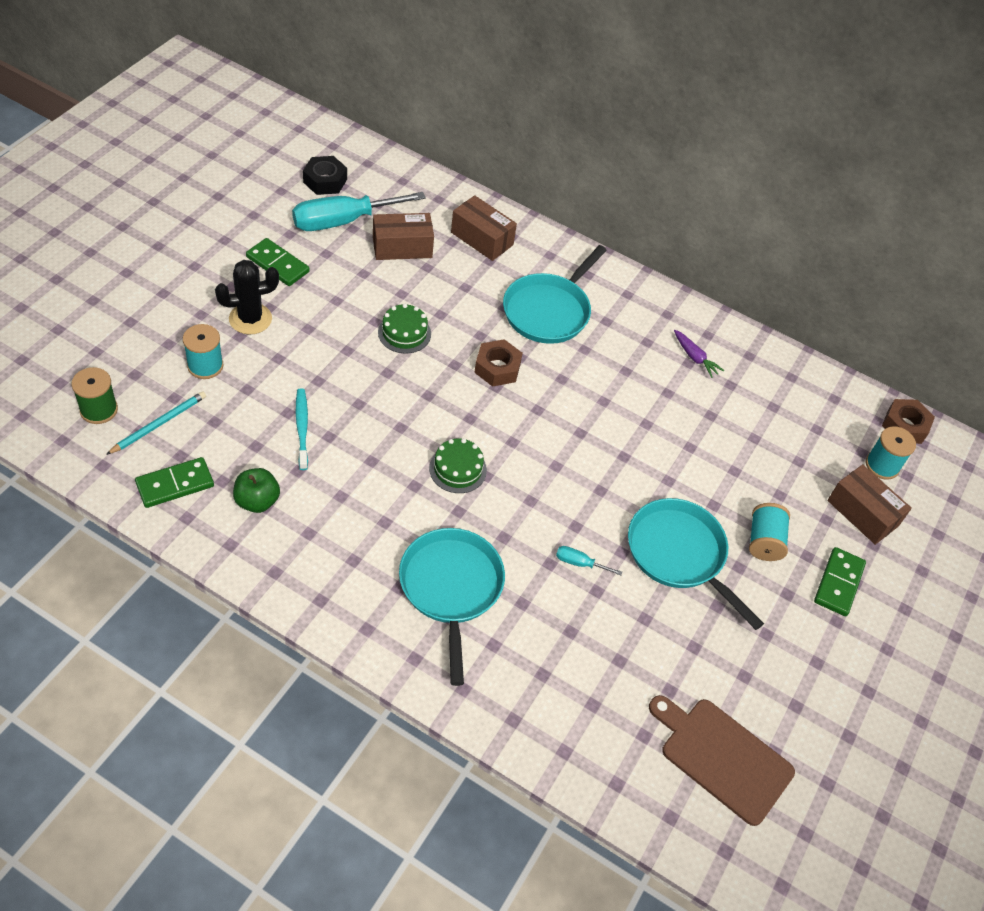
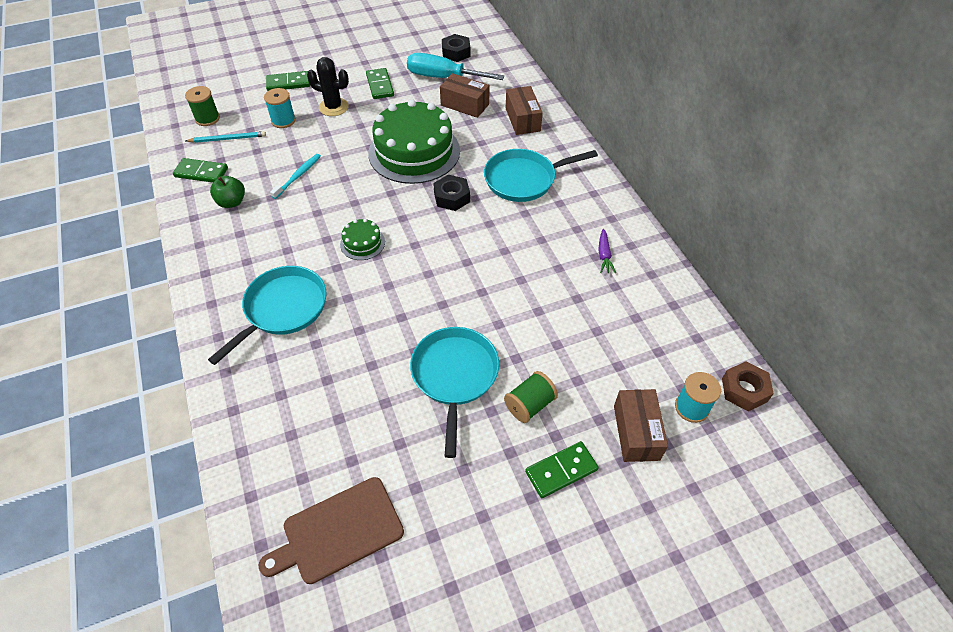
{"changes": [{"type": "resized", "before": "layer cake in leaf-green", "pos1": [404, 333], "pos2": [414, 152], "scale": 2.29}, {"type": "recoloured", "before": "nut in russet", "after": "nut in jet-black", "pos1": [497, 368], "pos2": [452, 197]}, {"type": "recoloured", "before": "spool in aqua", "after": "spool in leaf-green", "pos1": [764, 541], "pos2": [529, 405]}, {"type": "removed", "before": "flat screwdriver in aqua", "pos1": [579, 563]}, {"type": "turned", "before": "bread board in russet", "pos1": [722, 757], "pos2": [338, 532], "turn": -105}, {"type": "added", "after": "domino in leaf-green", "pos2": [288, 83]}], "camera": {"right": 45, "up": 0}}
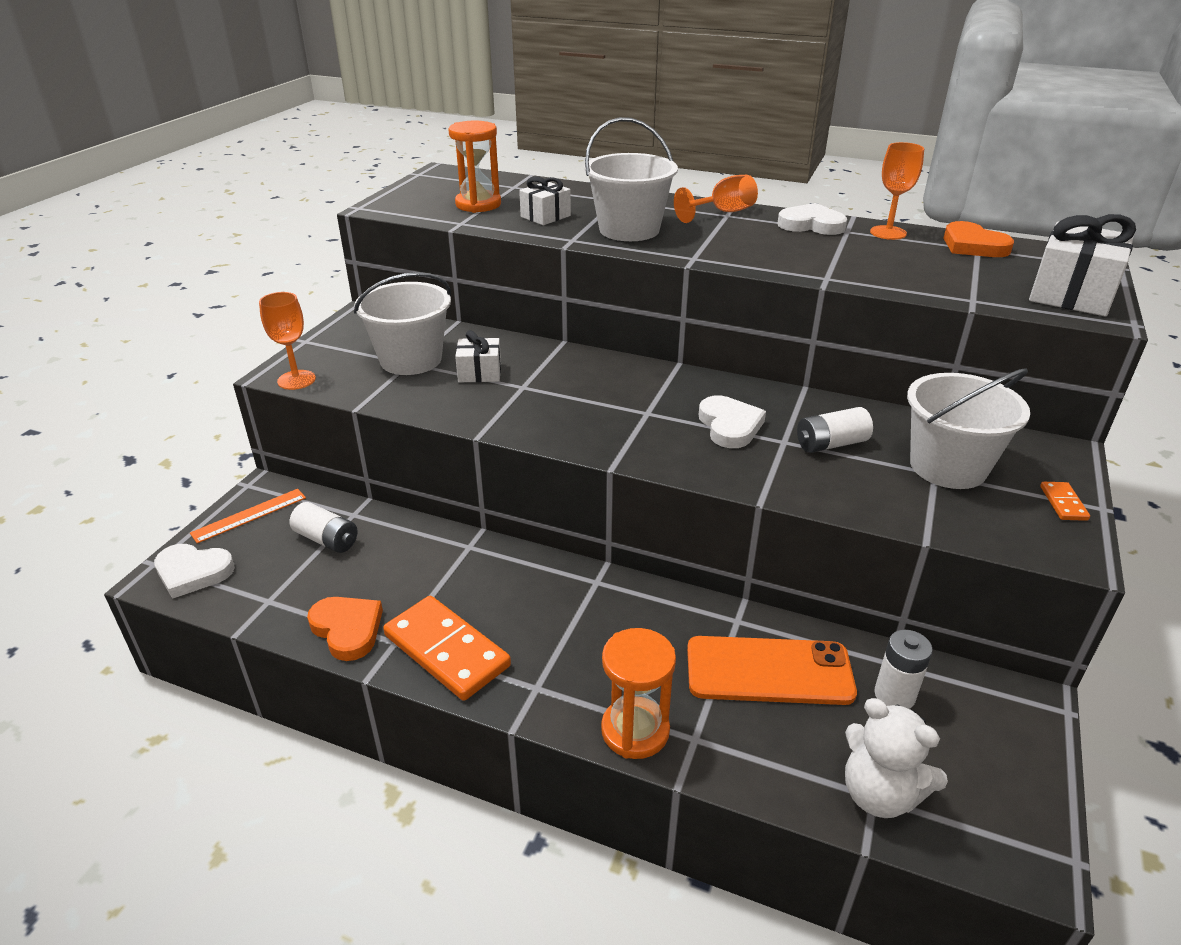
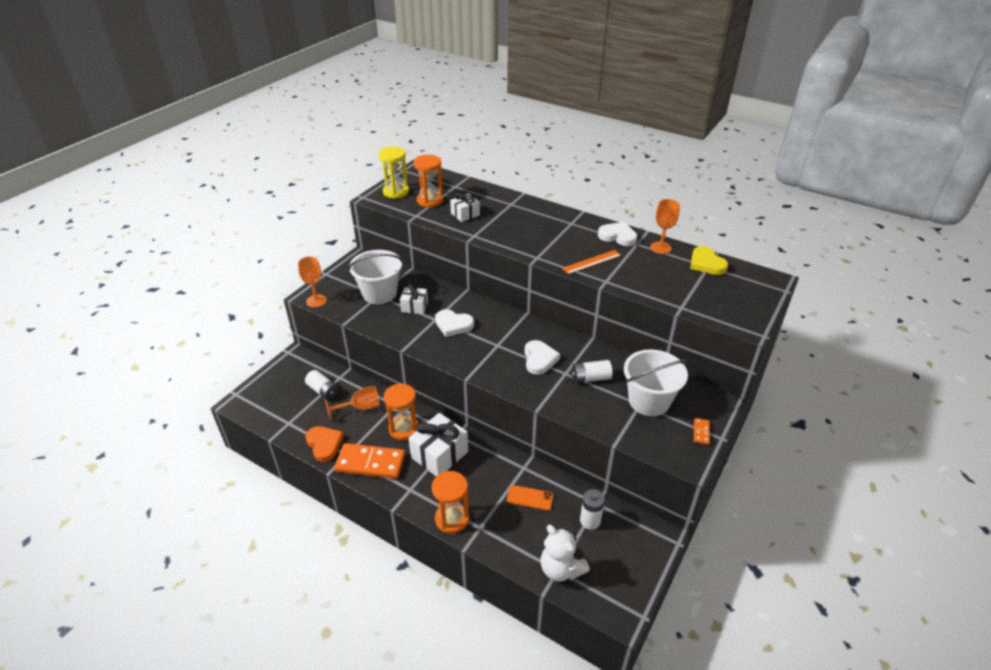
{"changes": [{"type": "removed", "before": "pail in white", "pos1": [629, 230]}, {"type": "moved", "before": "wine glass in bright orange", "pos1": [723, 212], "pos2": [360, 408]}, {"type": "moved", "before": "gift in white", "pos1": [1071, 294], "pos2": [439, 454]}, {"type": "recoloured", "before": "heart in bright orange", "after": "heart in golden", "pos1": [973, 246], "pos2": [706, 264]}, {"type": "moved", "before": "measuring stick in bright orange", "pos1": [249, 515], "pos2": [591, 262]}, {"type": "moved", "before": "heart in white", "pos1": [193, 572], "pos2": [453, 325]}, {"type": "turned", "before": "domino in bright orange", "pos1": [446, 651], "pos2": [370, 463], "turn": -45}, {"type": "resized", "before": "phone in bright orange", "pos1": [769, 671], "pos2": [530, 498], "scale": 0.53}, {"type": "added", "after": "sand timer in golden", "pos2": [396, 192]}, {"type": "added", "after": "sand timer in bright orange", "pos2": [404, 429]}], "camera": {"right": 10, "up": 5}}
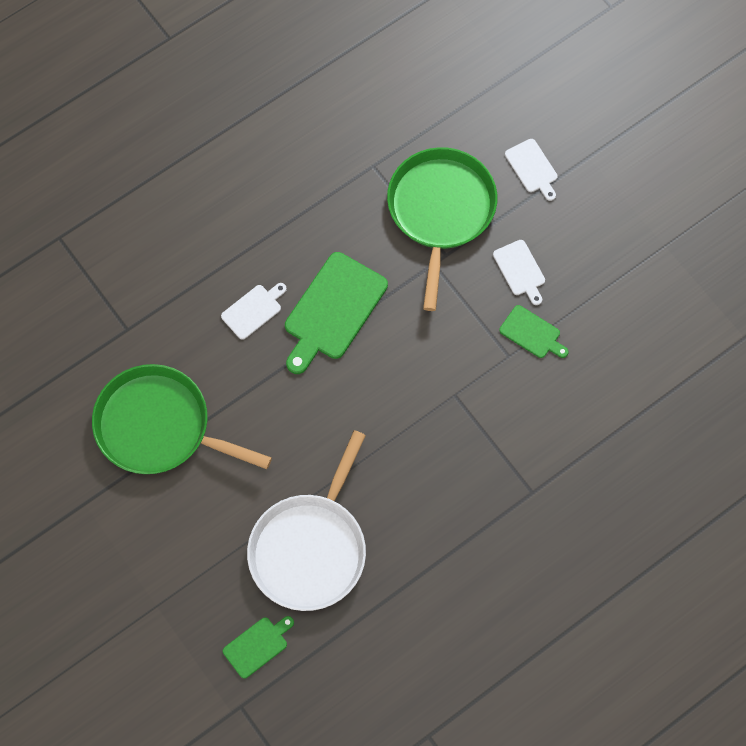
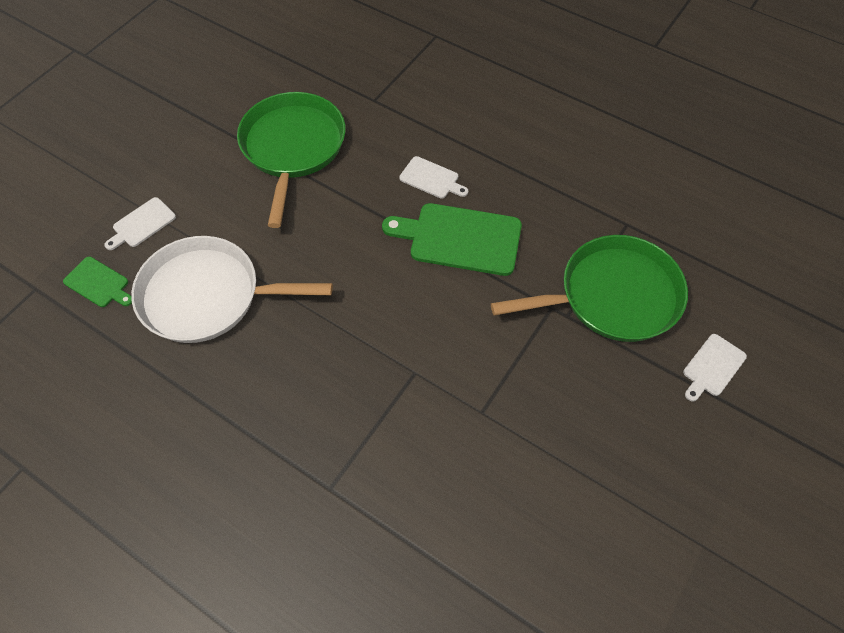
{"changes": [{"type": "moved", "before": "bread board in white", "pos1": [520, 270], "pos2": [142, 224]}, {"type": "removed", "before": "bread board in leaf-green", "pos1": [532, 333]}], "camera": {"right": 70, "up": -10}}
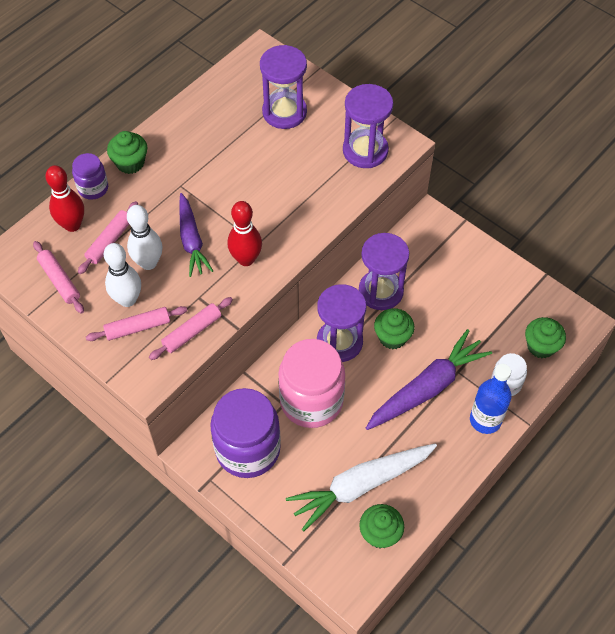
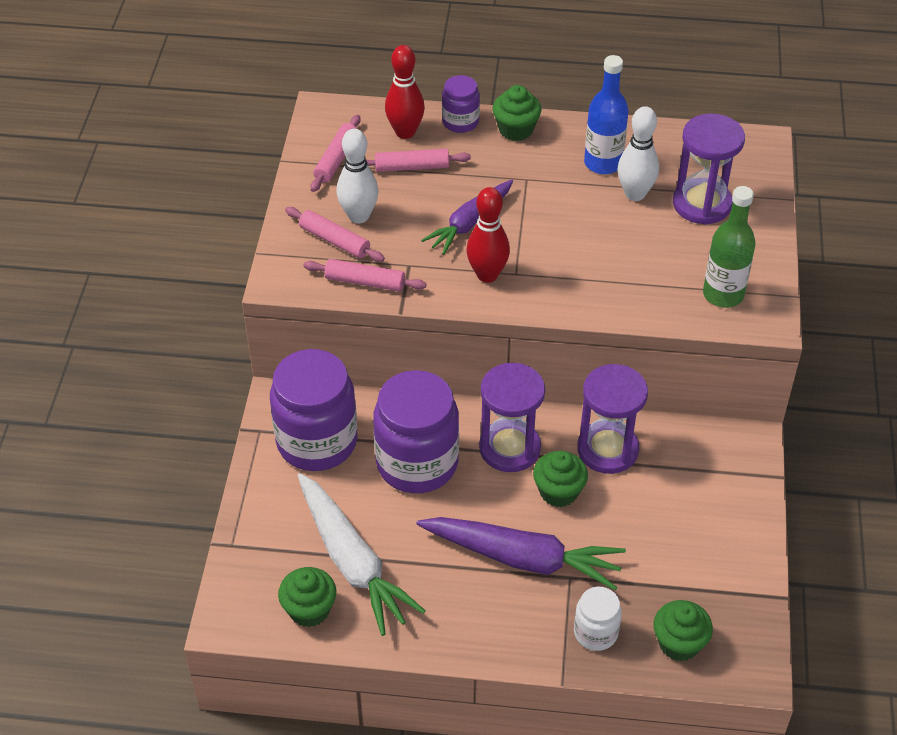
{"changes": [{"type": "replaced", "before": "sand timer in violet", "after": "flask in leaf-green", "pos1": [365, 151], "pos2": [723, 294]}, {"type": "moved", "before": "skittle in white", "pos1": [148, 263], "pos2": [635, 194]}, {"type": "recoloured", "before": "preserve jar in rose-pink", "after": "preserve jar in violet", "pos1": [311, 401], "pos2": [417, 463]}, {"type": "moved", "before": "flask in blue", "pos1": [485, 420], "pos2": [603, 163]}, {"type": "turned", "before": "root vegetable in white", "pos1": [361, 485], "pos2": [352, 561], "turn": -150}], "camera": {"right": 55, "up": -10}}
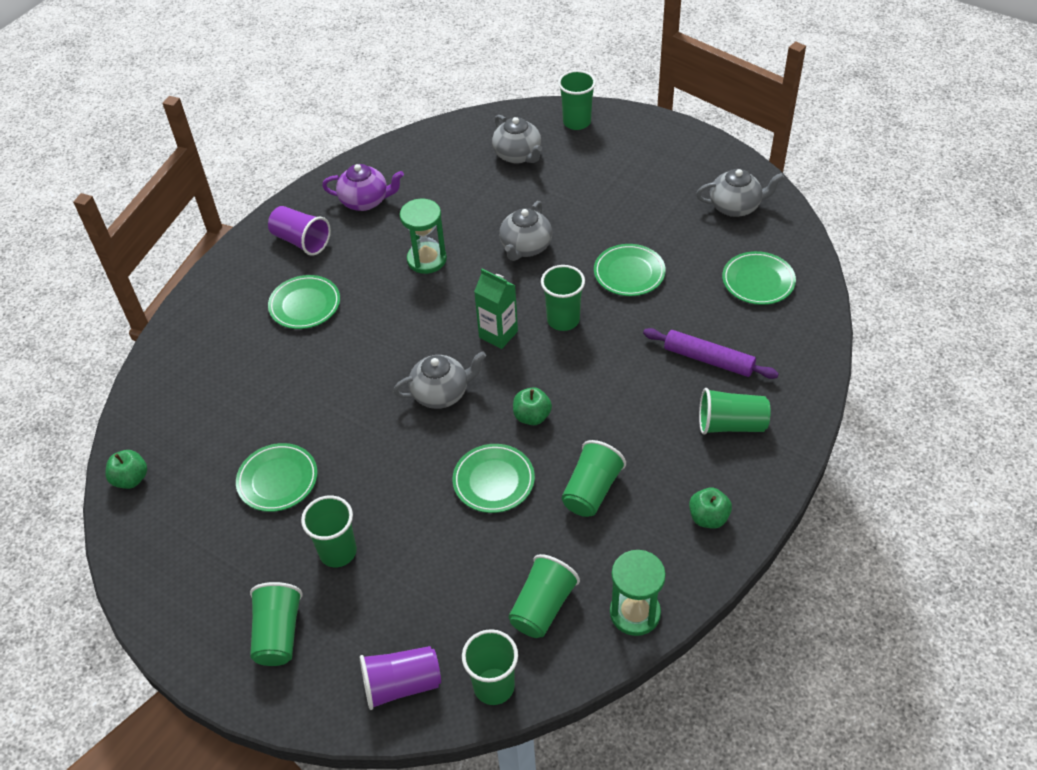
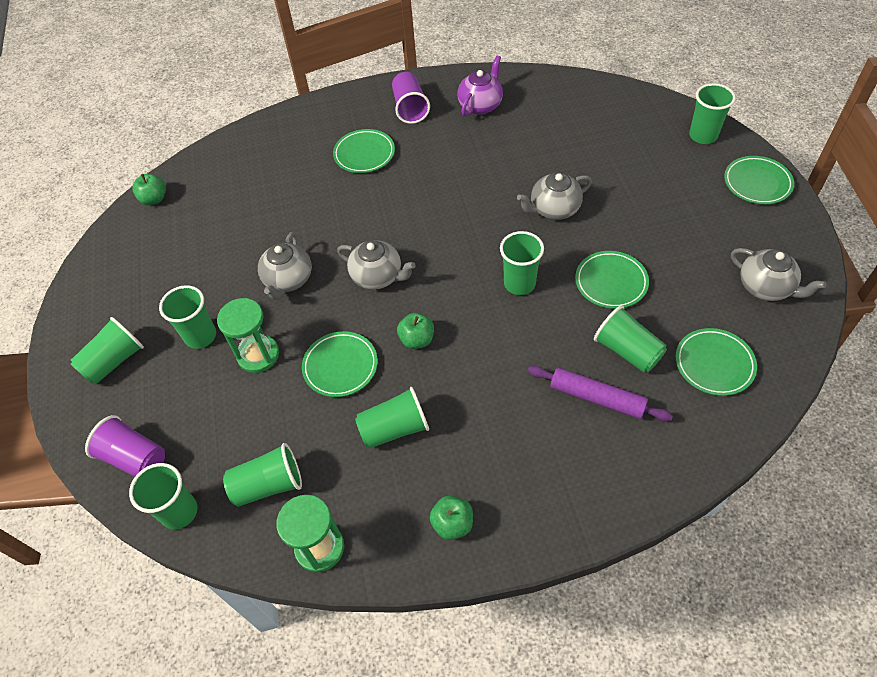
{"changes": [{"type": "moved", "before": "teapot in gray", "pos1": [518, 155], "pos2": [288, 280]}, {"type": "turned", "before": "teapot in violet", "pos1": [365, 201], "pos2": [480, 105], "turn": -105}, {"type": "moved", "before": "sand timer in leaf-green", "pos1": [427, 259], "pos2": [258, 355]}, {"type": "removed", "before": "carton in leaf-green", "pos1": [498, 334]}, {"type": "turned", "before": "dough roller in violet", "pos1": [708, 359], "pos2": [597, 398], "turn": -45}, {"type": "moved", "before": "tumbler in leaf-green", "pos1": [731, 424], "pos2": [627, 351]}, {"type": "moved", "before": "dinner plate in leaf-green", "pos1": [278, 480], "pos2": [757, 183]}], "camera": {"right": 45, "up": 5}}
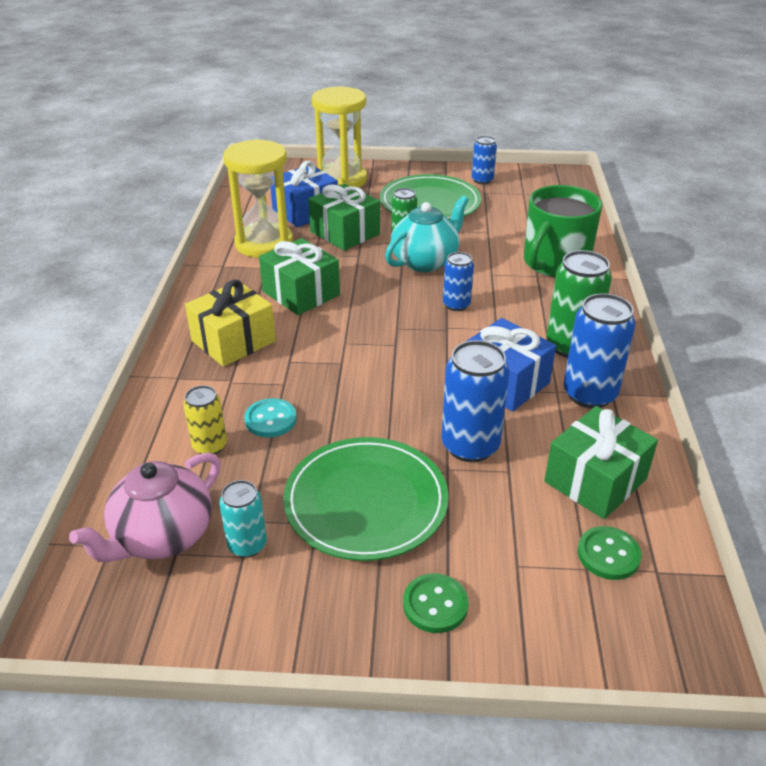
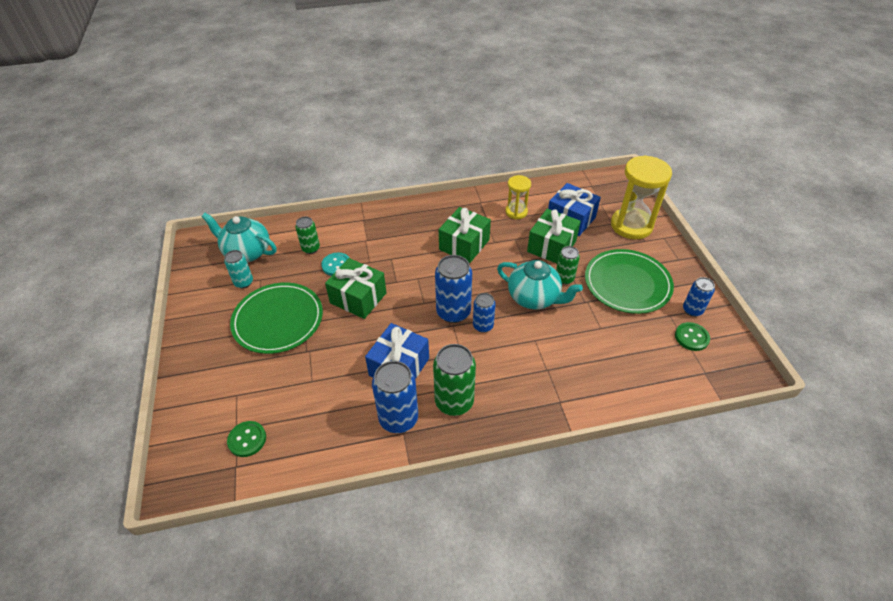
{"changes": [{"type": "resized", "before": "sand timer in golden", "pos1": [264, 243], "pos2": [516, 212], "scale": 0.55}, {"type": "removed", "before": "coffee mug in leaf-green", "pos1": [555, 263]}, {"type": "removed", "before": "gift in golden", "pos1": [233, 341]}, {"type": "moved", "before": "can in blue", "pos1": [470, 446], "pos2": [453, 312]}, {"type": "recoloured", "before": "can in golden", "after": "can in leaf-green", "pos1": [210, 446], "pos2": [311, 248]}, {"type": "moved", "before": "gift in leaf-green", "pos1": [595, 480], "pos2": [358, 298]}, {"type": "recoloured", "before": "teapot in rose-pink", "after": "teapot in aqua", "pos1": [162, 537], "pos2": [247, 252]}, {"type": "moved", "before": "shirt button in leaf-green", "pos1": [435, 604], "pos2": [691, 337]}], "camera": {"right": 75, "up": 10}}
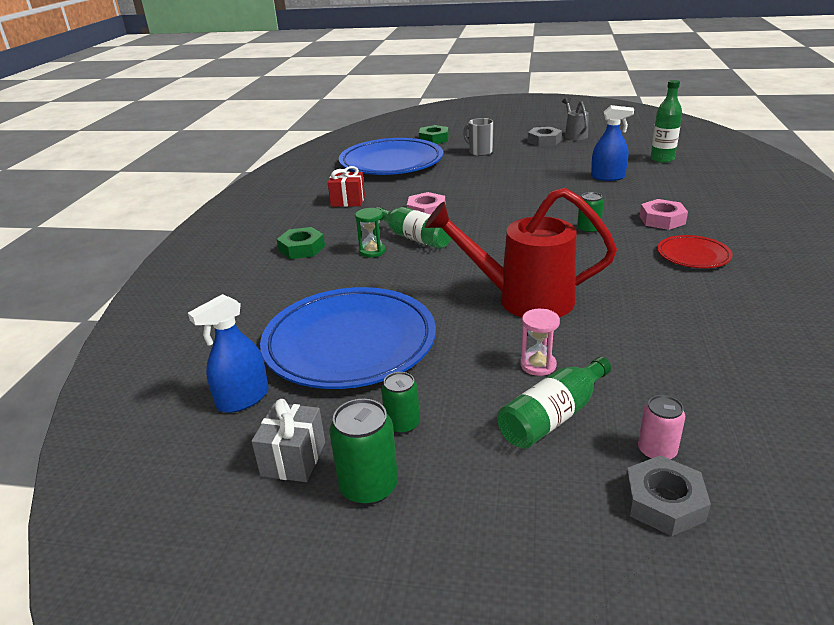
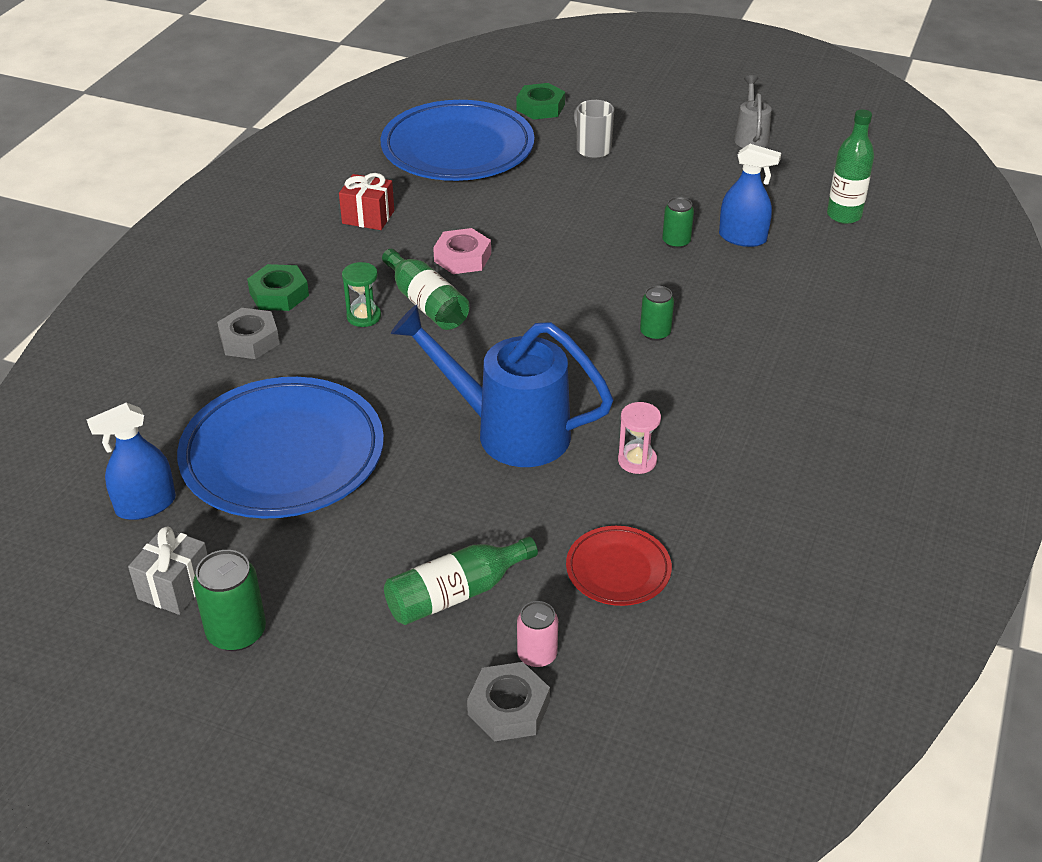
{"changes": [{"type": "moved", "before": "nut in gray", "pos1": [544, 141], "pos2": [249, 340]}, {"type": "recoloured", "before": "watering can in red", "after": "watering can in blue", "pos1": [523, 299], "pos2": [509, 431]}, {"type": "removed", "before": "nut in rose-pink", "pos1": [662, 220]}, {"type": "moved", "before": "dinner plate in red", "pos1": [693, 255], "pos2": [618, 570]}, {"type": "moved", "before": "sand timer in rose-pink", "pos1": [538, 365], "pos2": [637, 460]}, {"type": "moved", "before": "can in leaf-green", "pos1": [402, 424], "pos2": [676, 242]}], "camera": {"right": 10, "up": 10}}
